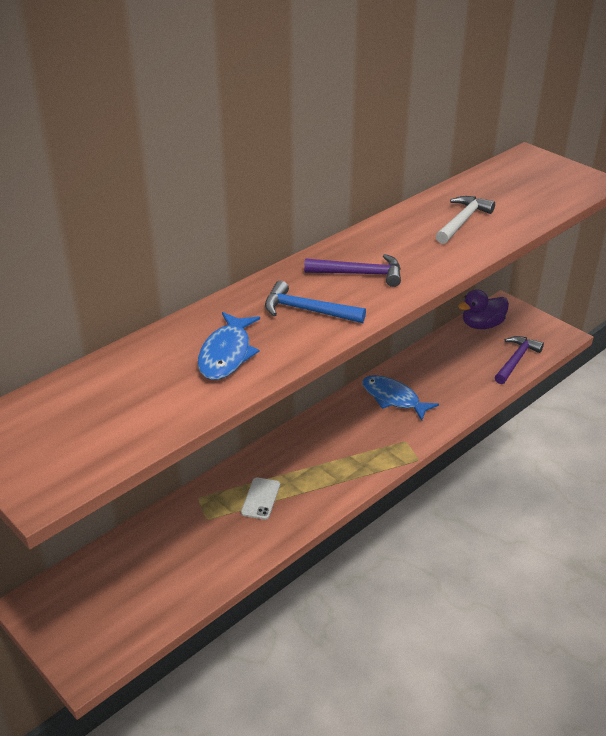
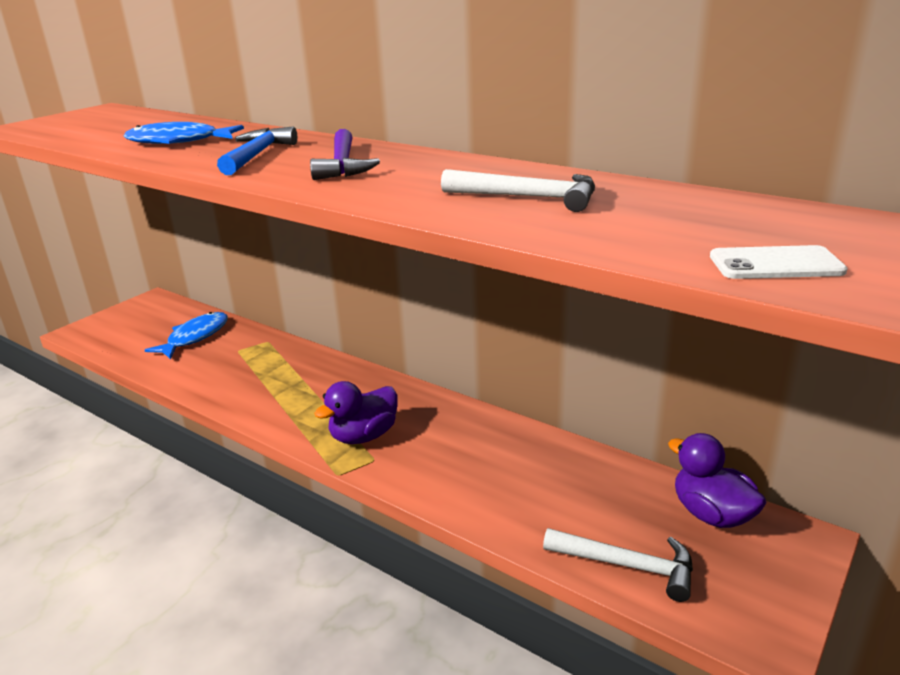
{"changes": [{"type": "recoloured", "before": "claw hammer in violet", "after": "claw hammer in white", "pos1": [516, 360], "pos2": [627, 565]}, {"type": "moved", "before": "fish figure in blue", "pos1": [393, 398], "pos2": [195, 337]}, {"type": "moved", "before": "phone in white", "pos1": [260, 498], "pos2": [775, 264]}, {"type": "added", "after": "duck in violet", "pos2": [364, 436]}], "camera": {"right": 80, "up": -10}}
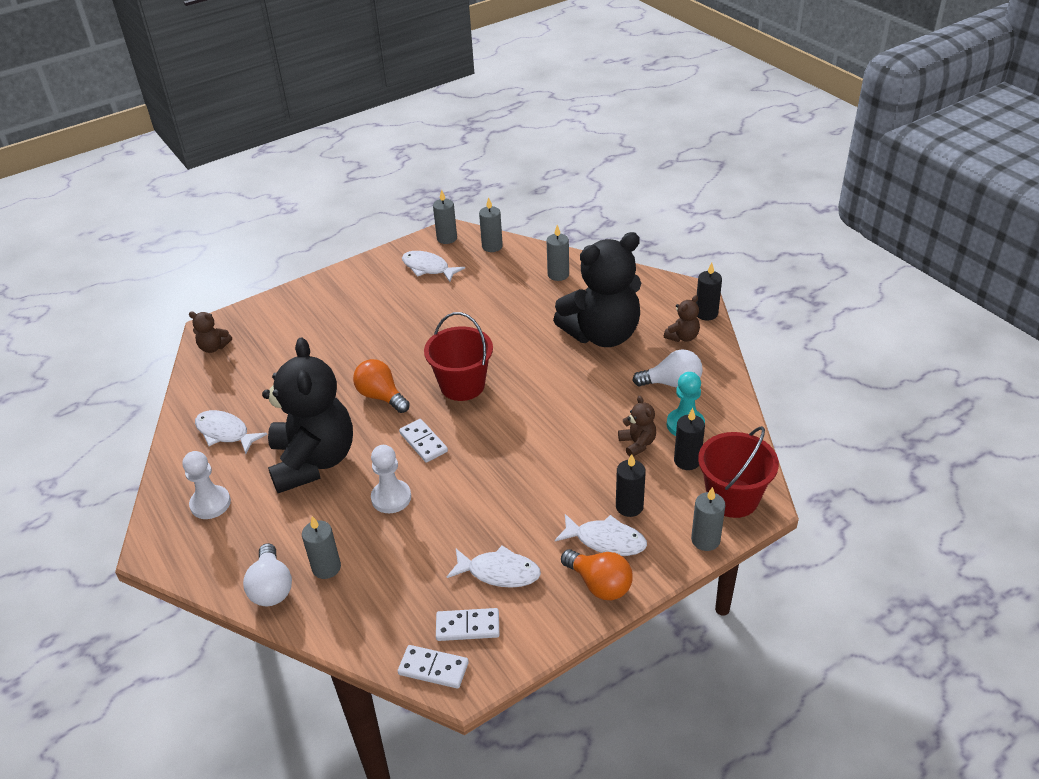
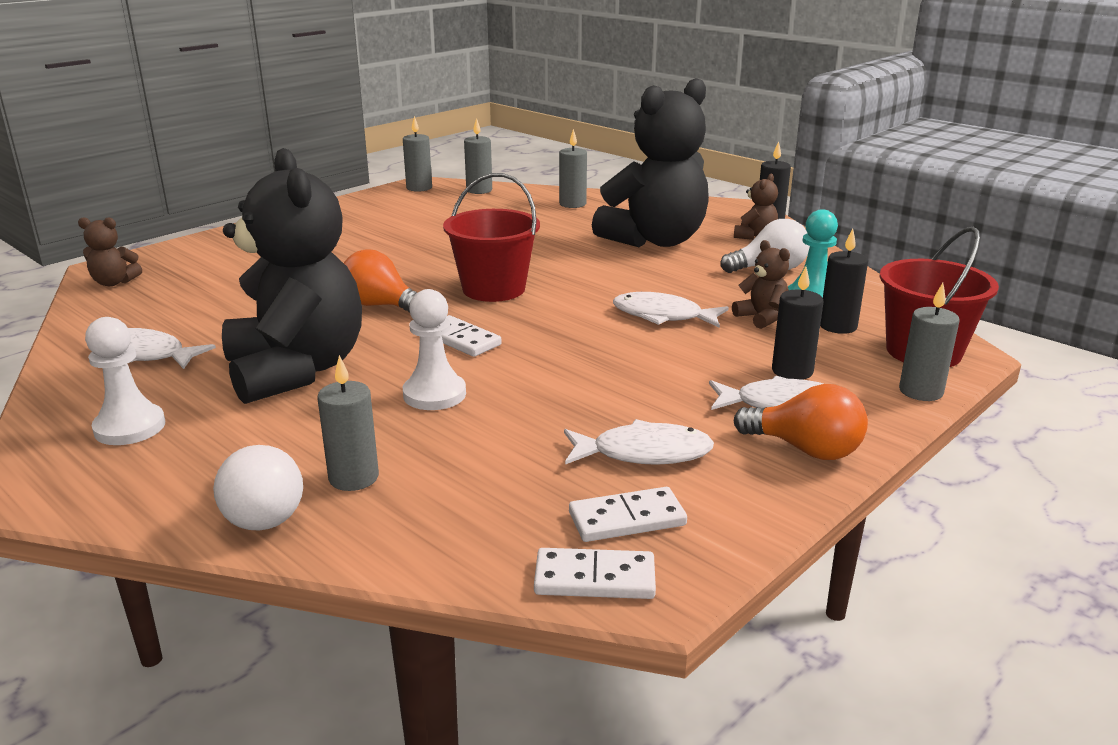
{"changes": [{"type": "moved", "before": "fish figure in white", "pos1": [428, 268], "pos2": [662, 316]}], "camera": {"right": -15, "up": -15}}
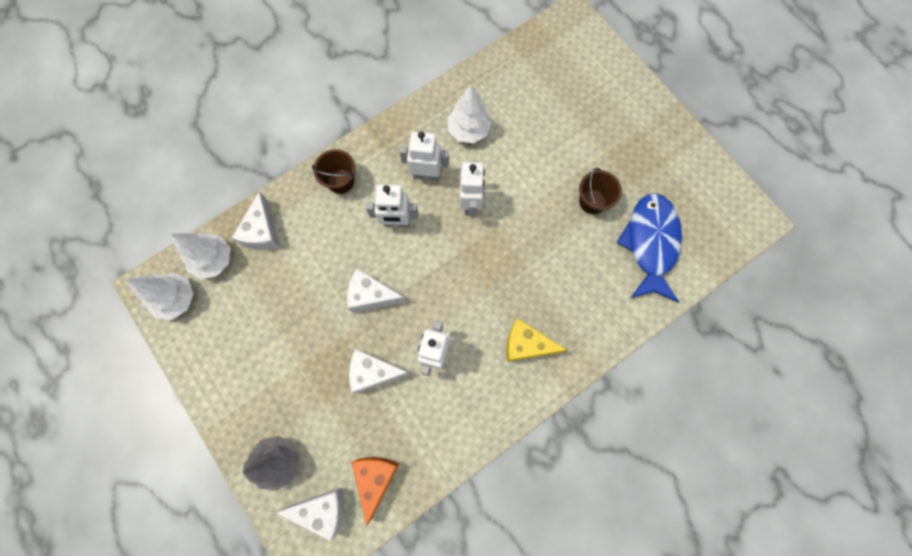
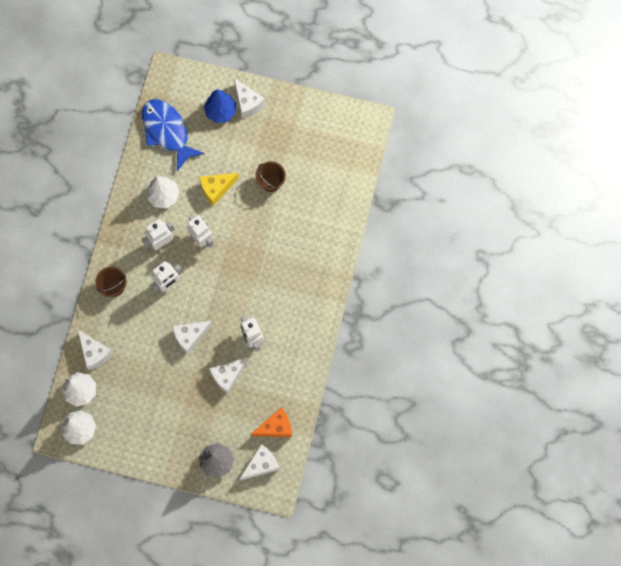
{"changes": [{"type": "moved", "before": "fish figure in blue", "pos1": [650, 243], "pos2": [167, 131]}, {"type": "moved", "before": "cheese wedge in golden", "pos1": [526, 345], "pos2": [216, 189]}, {"type": "turned", "before": "cheese wedge in bright orange", "pos1": [375, 478], "pos2": [276, 427], "turn": 105}, {"type": "added", "after": "cheese wedge in white", "pos2": [247, 103]}, {"type": "added", "after": "toy tree in blue", "pos2": [220, 111]}], "camera": {"right": -40, "up": 0}}
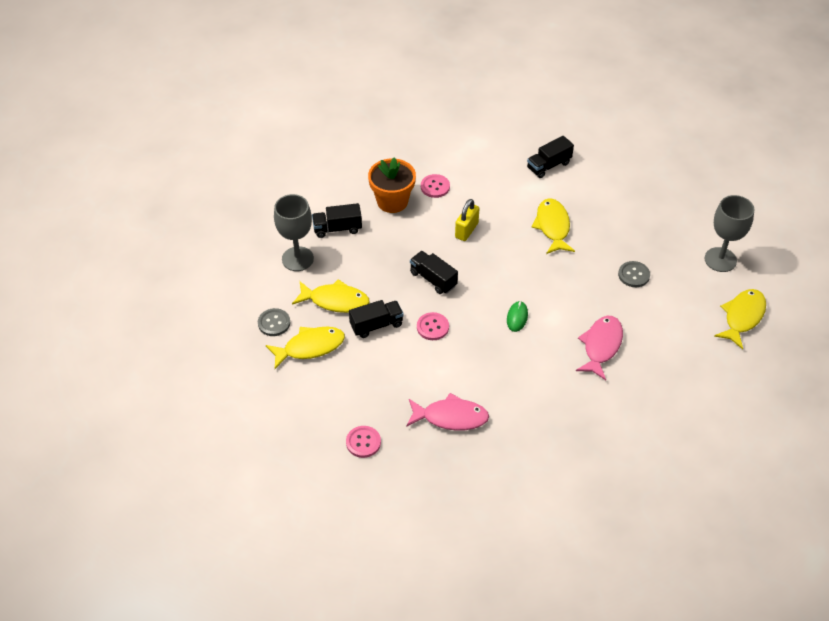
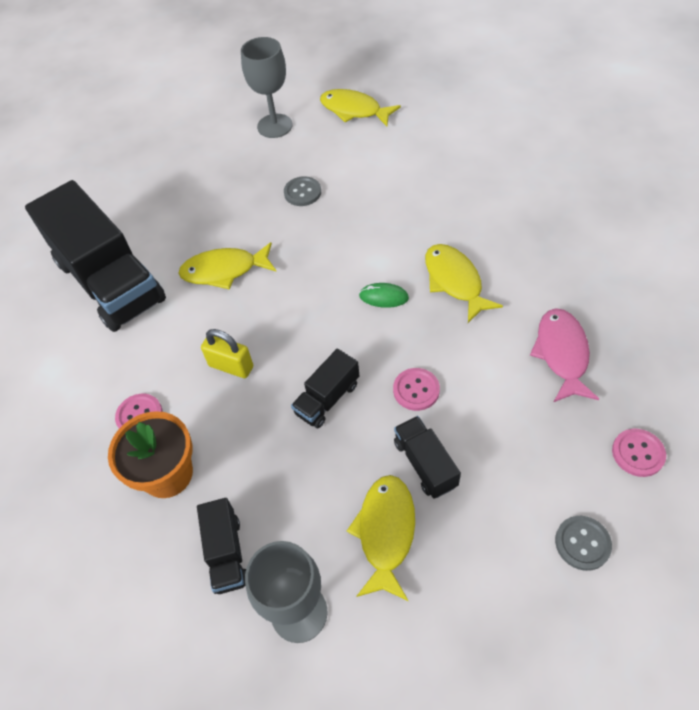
{"changes": [{"type": "resized", "before": "truck in jet-black", "pos1": [548, 165], "pos2": [110, 281], "scale": 2.25}, {"type": "moved", "before": "shirt button in gray", "pos1": [274, 323], "pos2": [582, 543]}, {"type": "removed", "before": "fish figure in rose-pink", "pos1": [601, 346]}, {"type": "moved", "before": "fish figure in golden", "pos1": [310, 347], "pos2": [455, 281]}], "camera": {"right": -90, "up": 5}}
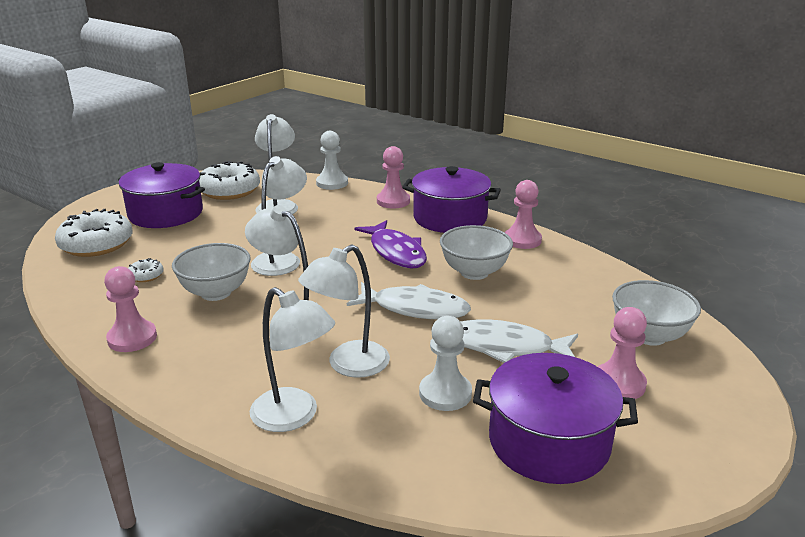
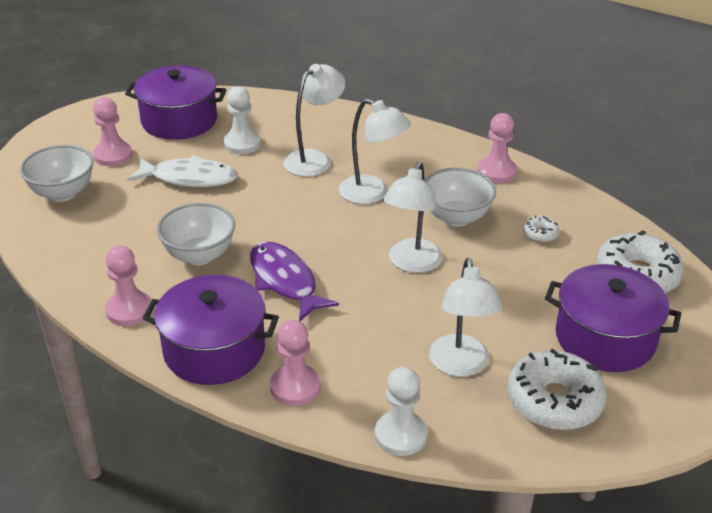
{"changes": [{"type": "removed", "before": "fish figure in white", "pos1": [415, 309]}, {"type": "removed", "before": "desk lamp in white", "pos1": [294, 416]}], "camera": {"right": 175, "up": 10}}
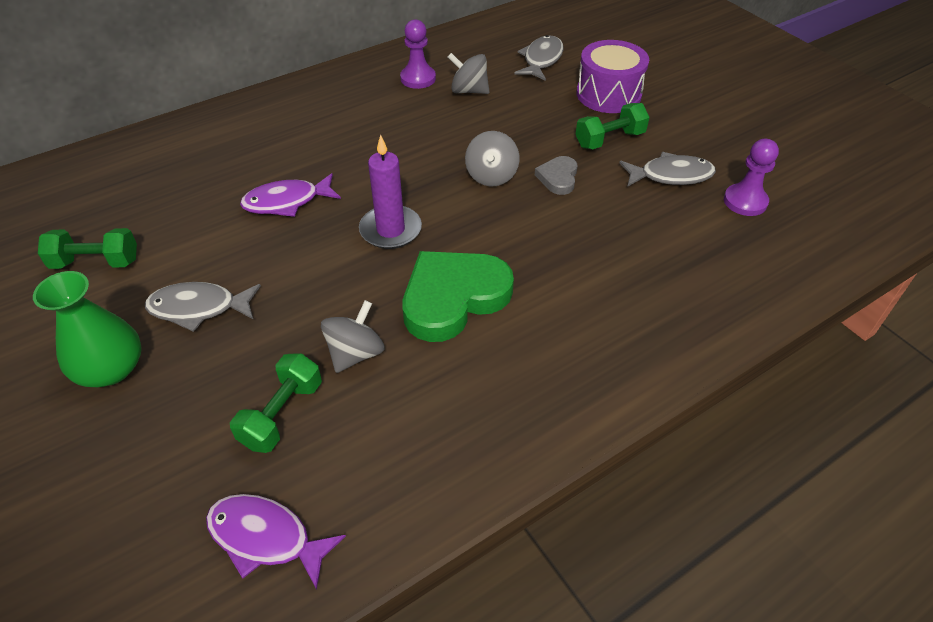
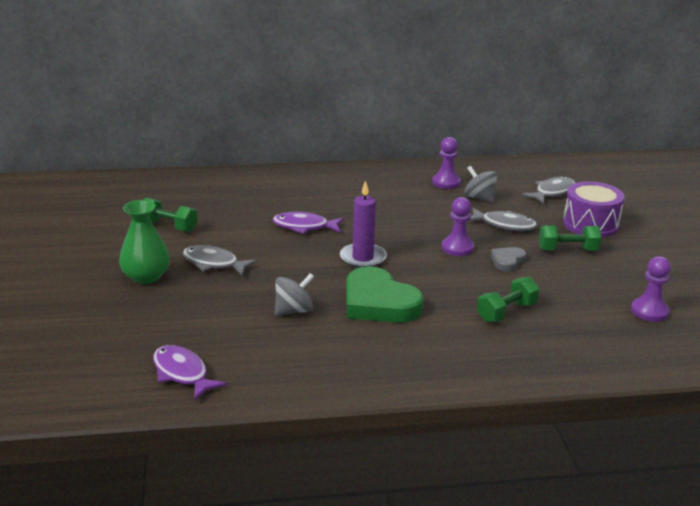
{"changes": [{"type": "replaced", "before": "spinning top in gray", "after": "pawn in violet", "pos1": [491, 176], "pos2": [457, 248]}, {"type": "moved", "before": "fish figure in gray", "pos1": [671, 175], "pos2": [504, 225]}, {"type": "turned", "before": "heart in leaf-green", "pos1": [453, 298], "pos2": [379, 303], "turn": -120}, {"type": "moved", "before": "free weight in leaf-green", "pos1": [282, 414], "pos2": [506, 312]}], "camera": {"right": 25, "up": -20}}
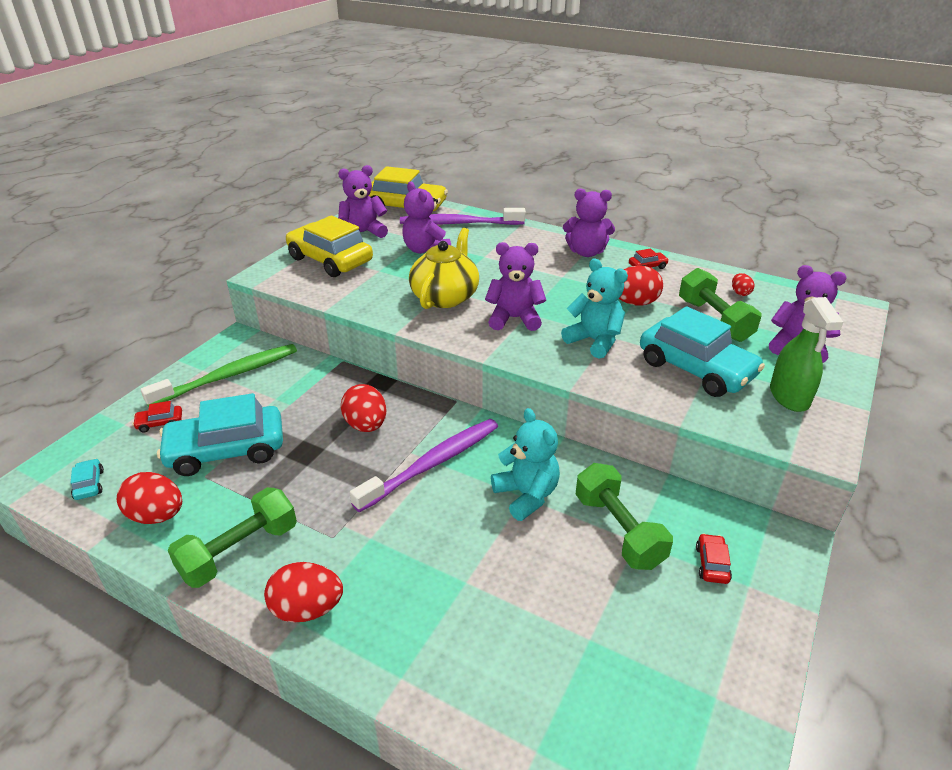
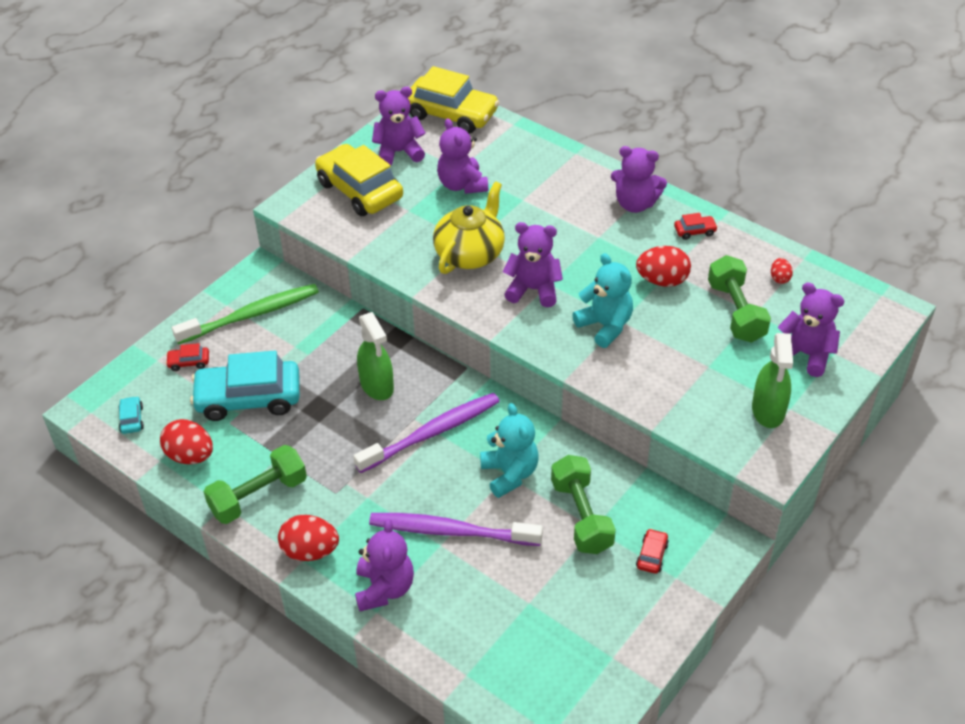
{"changes": [{"type": "moved", "before": "toothbrush in violet", "pos1": [459, 223], "pos2": [451, 531]}, {"type": "removed", "before": "toy car in aqua", "pos1": [696, 369]}, {"type": "replaced", "before": "egg in red", "after": "spray cleaner in leaf-green", "pos1": [366, 425], "pos2": [377, 385]}, {"type": "added", "after": "stuffed bear in violet", "pos2": [384, 588]}], "camera": {"right": 10, "up": 10}}
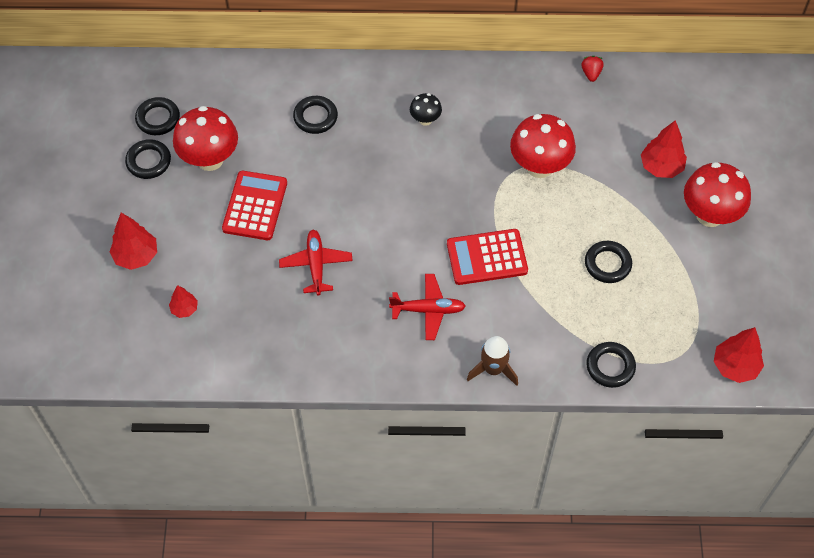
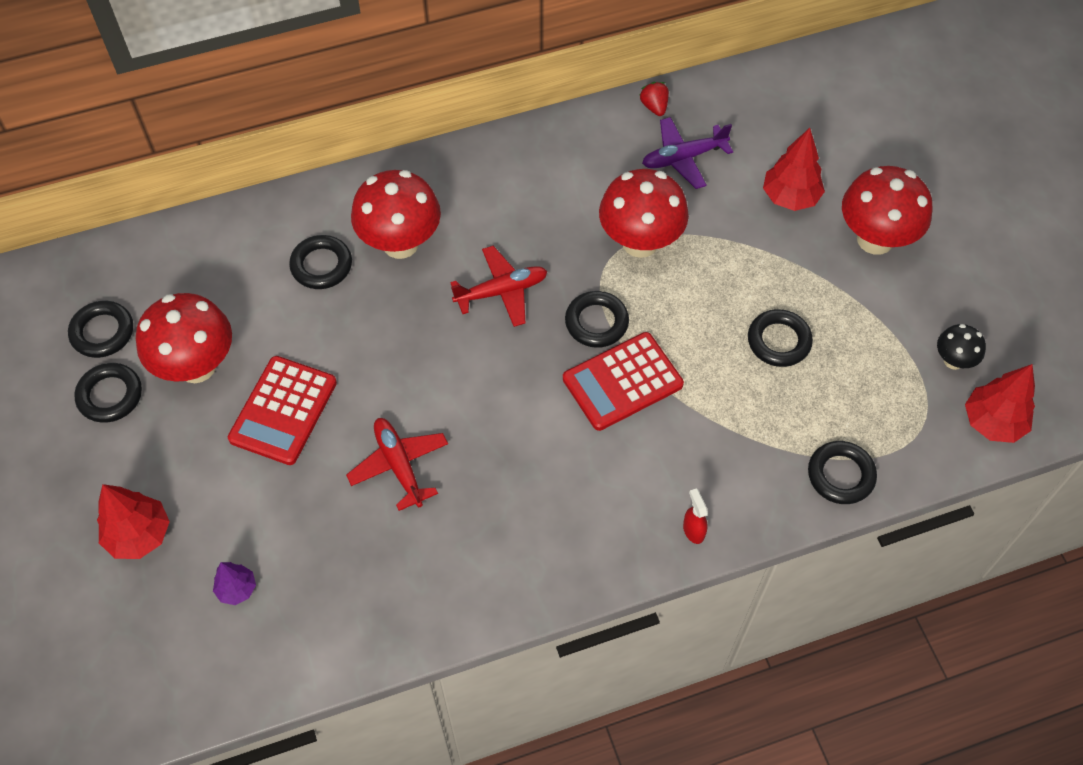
{"changes": [{"type": "moved", "before": "fungus in jet-black", "pos1": [425, 120], "pos2": [953, 361]}, {"type": "turned", "before": "adding machine in red", "pos1": [255, 206], "pos2": [283, 411], "turn": -150}, {"type": "moved", "before": "toy plane in red", "pos1": [428, 310], "pos2": [501, 291]}, {"type": "recoloured", "before": "toy tree in red", "after": "toy tree in violet", "pos1": [184, 309], "pos2": [237, 589]}, {"type": "replaced", "before": "spaceship in russet", "after": "spray cleaner in red", "pos1": [493, 369], "pos2": [693, 530]}, {"type": "added", "after": "toy plane in violet", "pos2": [683, 158]}, {"type": "added", "after": "fungus in red", "pos2": [400, 243]}, {"type": "added", "after": "torus in jet-black", "pos2": [596, 322]}], "camera": {"right": -20, "up": 0}}
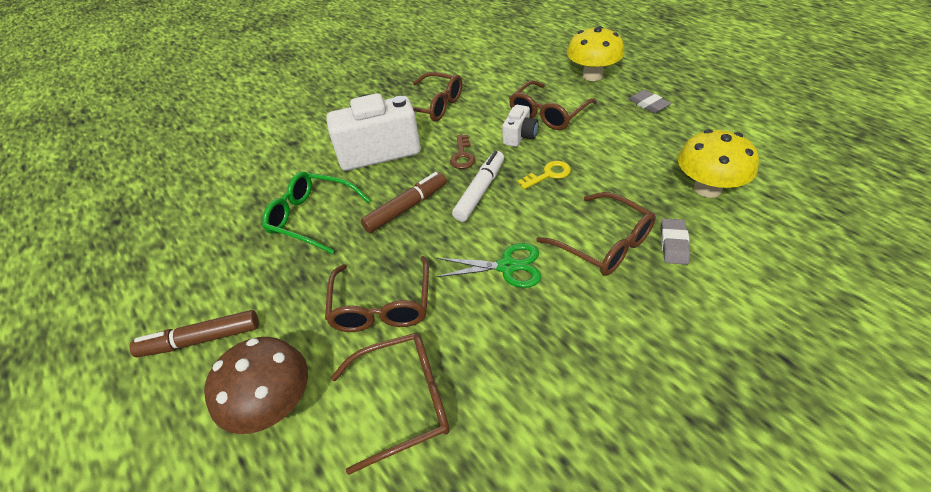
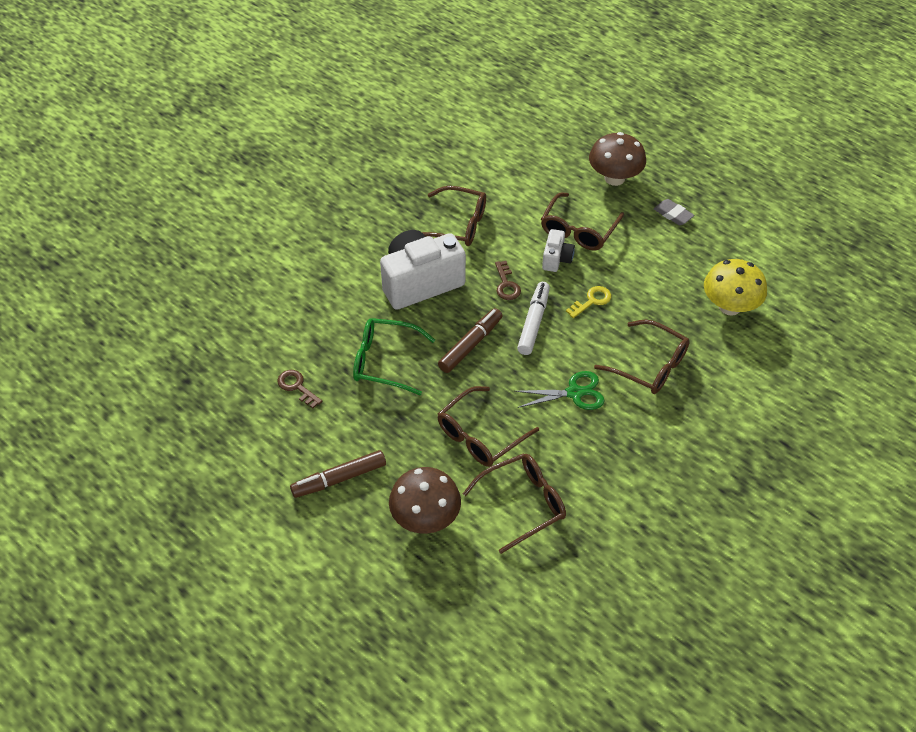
{"changes": [{"type": "recoloured", "before": "fungus in golden", "after": "fungus in russet", "pos1": [592, 76], "pos2": [614, 178]}, {"type": "removed", "before": "pencil eraser in gray", "pos1": [673, 244]}, {"type": "turned", "before": "glasses in russet", "pos1": [382, 305], "pos2": [480, 435], "turn": 60}, {"type": "added", "after": "key in russet", "pos2": [297, 387]}], "camera": {"right": -15, "up": 5}}
